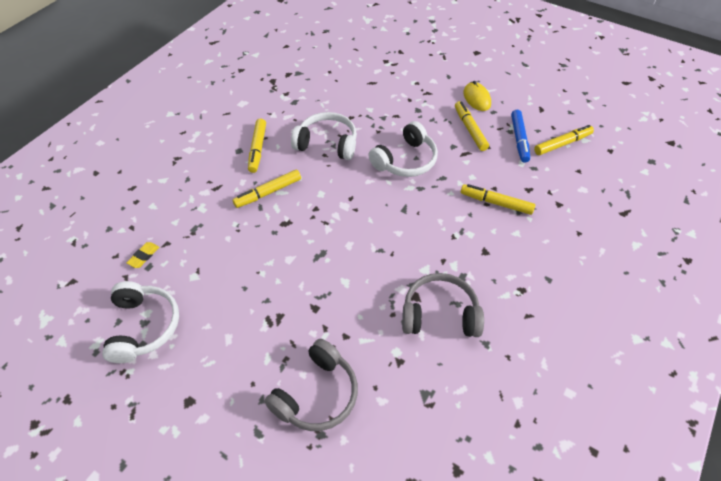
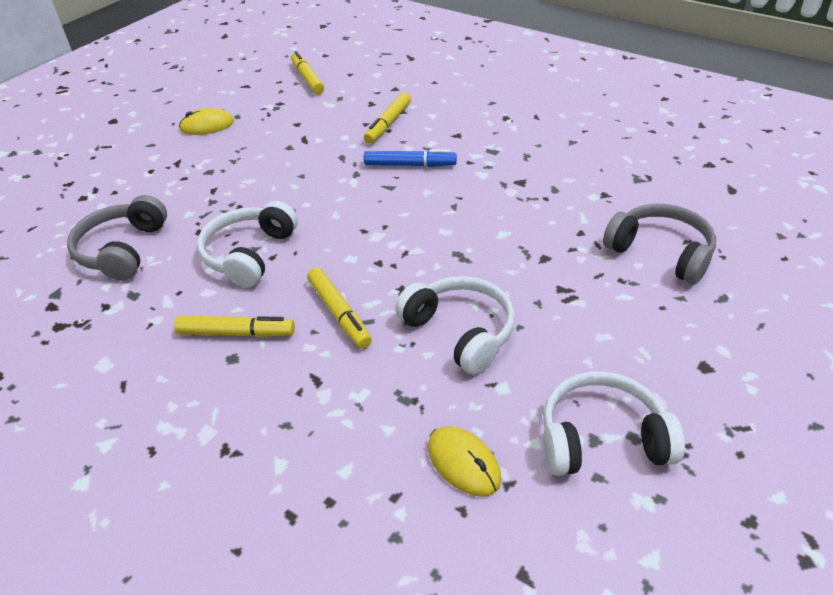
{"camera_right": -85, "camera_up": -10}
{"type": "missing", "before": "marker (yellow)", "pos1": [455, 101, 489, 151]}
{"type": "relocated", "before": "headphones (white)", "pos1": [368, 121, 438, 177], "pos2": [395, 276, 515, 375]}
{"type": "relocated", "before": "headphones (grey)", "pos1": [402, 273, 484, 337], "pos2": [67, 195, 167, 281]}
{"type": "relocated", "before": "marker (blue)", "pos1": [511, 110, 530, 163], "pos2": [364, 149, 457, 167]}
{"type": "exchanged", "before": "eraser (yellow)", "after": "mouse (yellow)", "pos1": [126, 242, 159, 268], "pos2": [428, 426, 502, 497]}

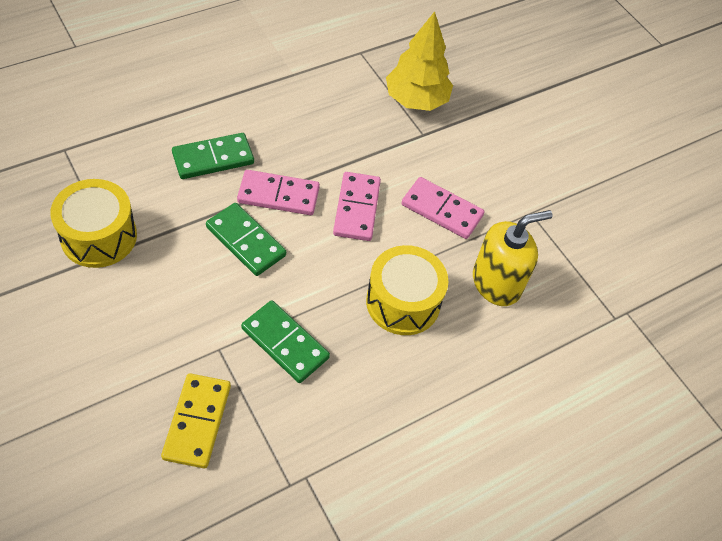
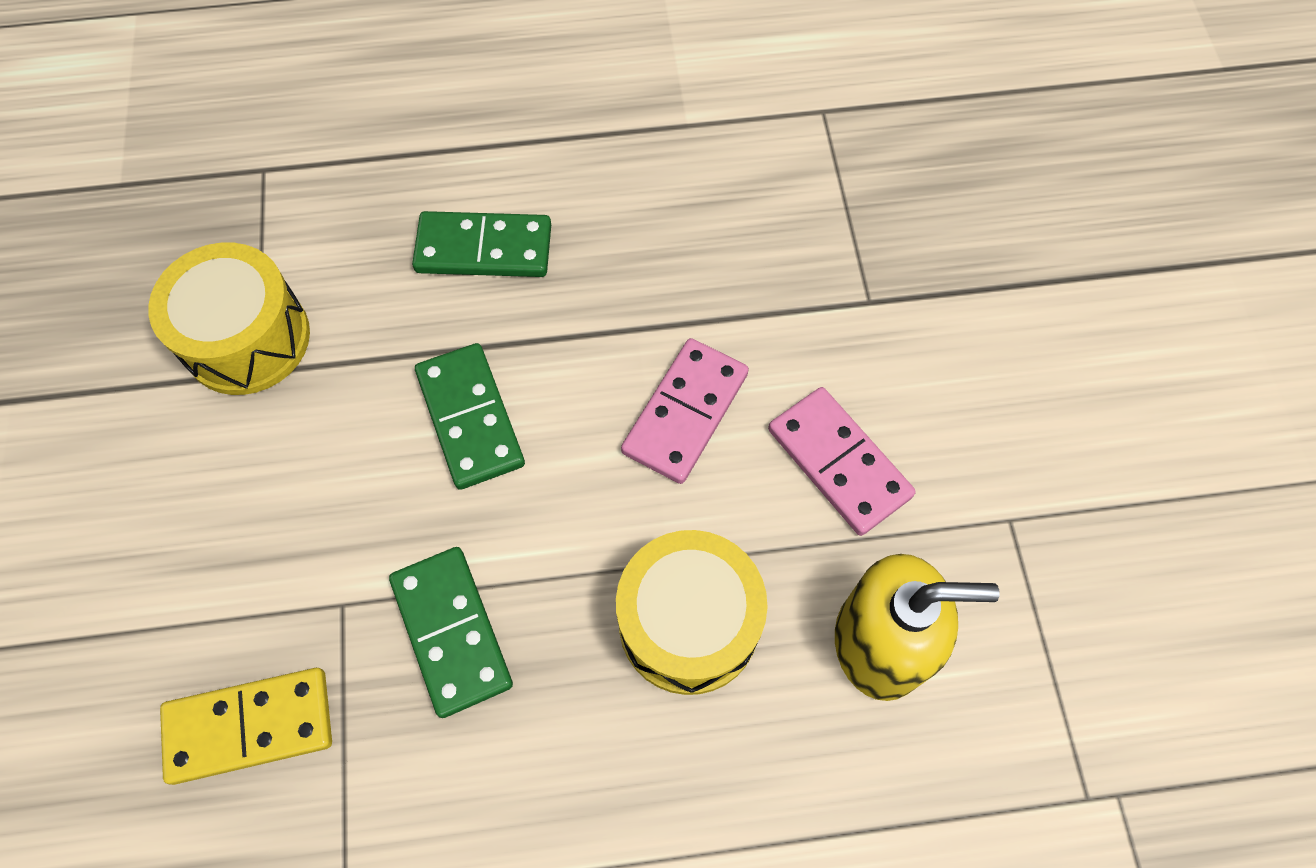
{"camera_right": 30, "camera_up": 10}
{"type": "missing", "before": "domino (pink)", "pos1": [237, 170, 320, 215]}
{"type": "missing", "before": "tree (yellow)", "pos1": [386, 11, 453, 111]}
{"type": "spun", "before": "domino (yellow)", "pos1": [161, 373, 231, 468], "pos2": [160, 668, 332, 785], "turn": 45}

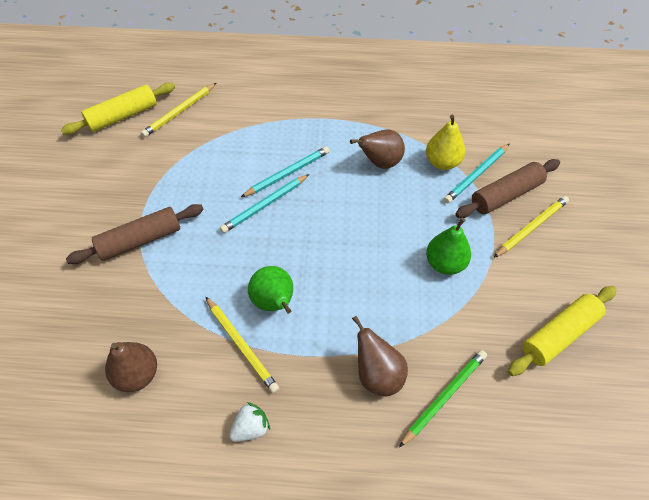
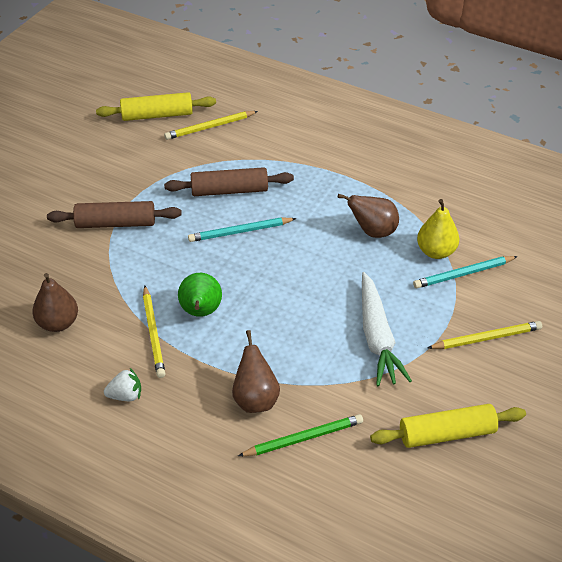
{"camera_right": 25, "camera_up": -10}
{"type": "missing", "before": "pencil (turquoise)", "pos1": [241, 146, 330, 197]}
{"type": "relocated", "before": "rolling pin (brown)", "pos1": [456, 159, 560, 218], "pos2": [164, 167, 294, 196]}
{"type": "exchanged", "before": "pear (green)", "after": "carrot (white)", "pos1": [426, 218, 471, 275], "pos2": [362, 272, 412, 386]}

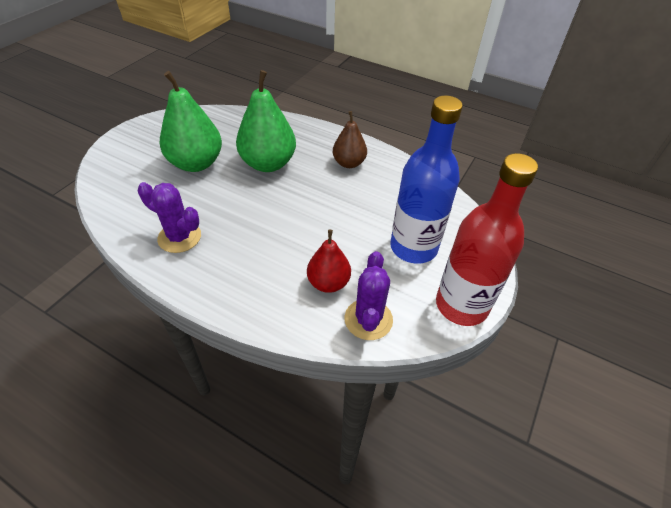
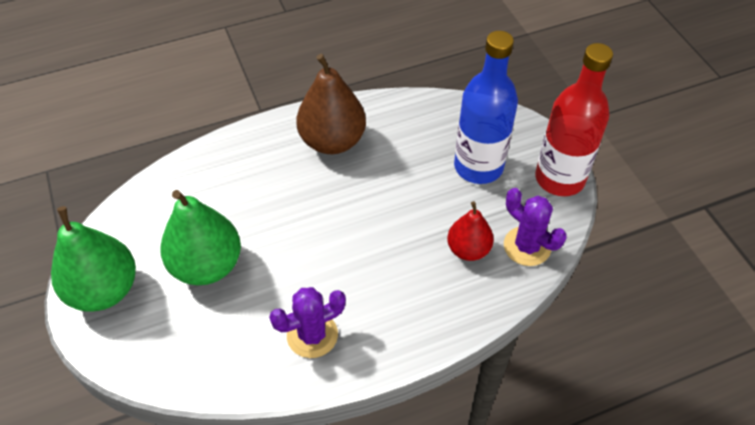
{"camera_right": -50, "camera_up": 5}
{"type": "relocated", "before": "pear (green)", "pos1": [236, 70, 296, 172], "pos2": [51, 206, 136, 312]}
{"type": "size", "before": "pear (brown)", "pos1": [333, 111, 367, 168], "pos2": [296, 54, 366, 154], "scale": 1.66}

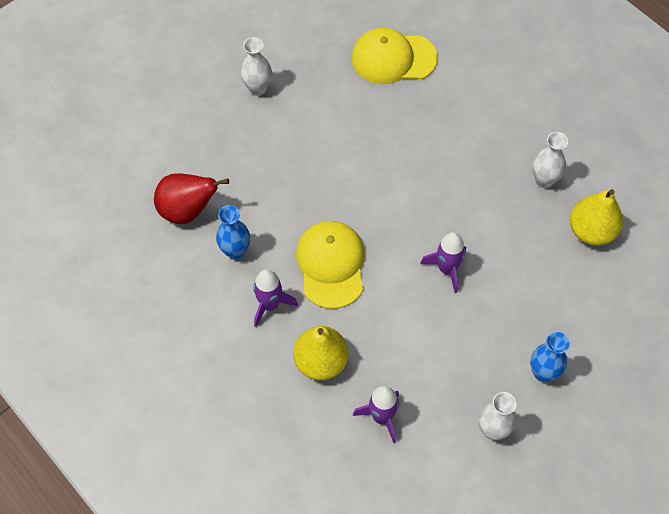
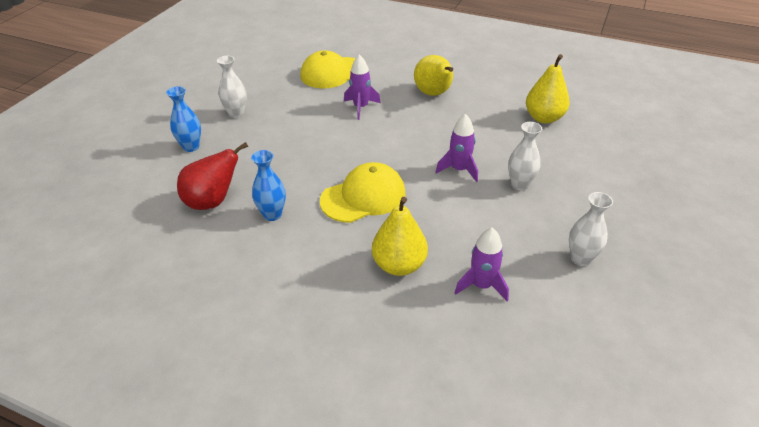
{"camera_right": -25, "camera_up": -20}
{"type": "appeared", "after": "pear (yellow)", "pos2": [414, 55, 453, 96]}
{"type": "relocated", "before": "rocket (purple)", "pos1": [253, 269, 298, 327], "pos2": [344, 55, 381, 120]}
{"type": "relocated", "before": "vase (blue)", "pos1": [530, 332, 570, 382], "pos2": [166, 86, 201, 152]}
{"type": "relocated", "before": "vase (white)", "pos1": [532, 132, 568, 188], "pos2": [508, 122, 542, 191]}
{"type": "spun", "before": "cap (yellow)", "pos1": [296, 221, 365, 309], "pos2": [320, 162, 406, 223], "turn": 90}

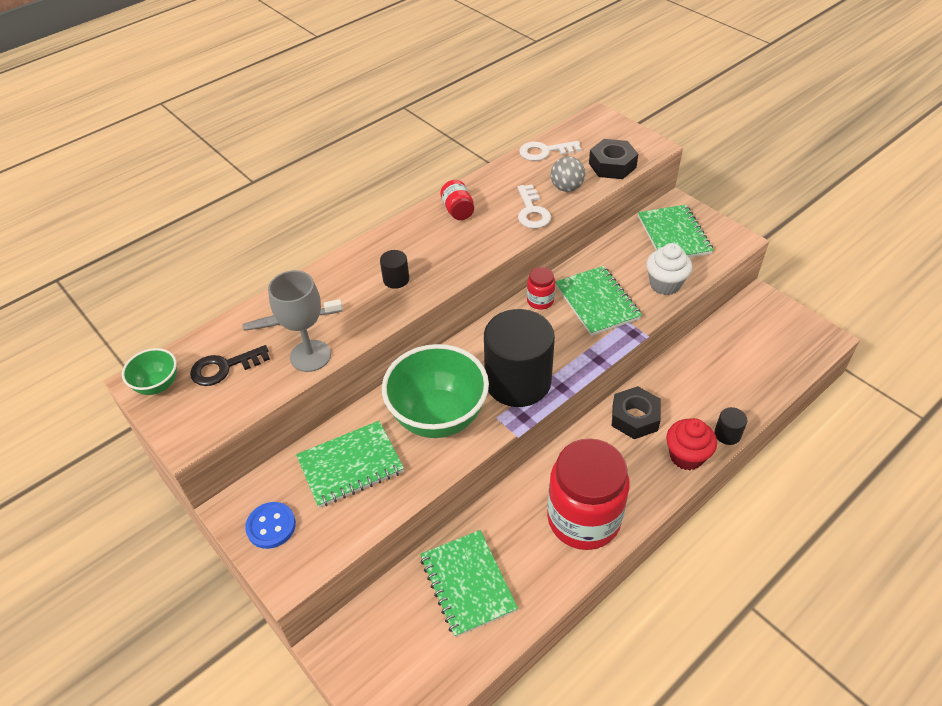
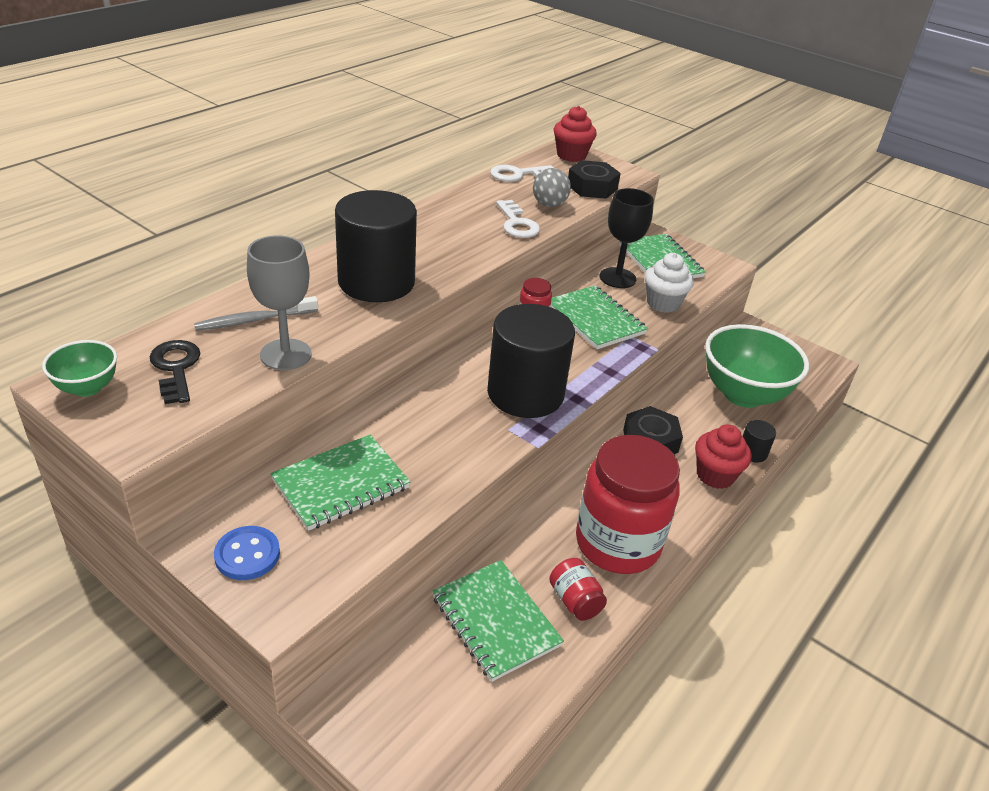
{"camera_right": -15, "camera_up": -10}
{"type": "appeared", "after": "cupcake (red)", "pos2": [554, 106, 597, 162]}
{"type": "appeared", "after": "goblet (black)", "pos2": [600, 188, 654, 288]}
{"type": "relocated", "before": "bowl (green)", "pos1": [382, 344, 489, 438], "pos2": [705, 324, 809, 408]}
{"type": "relocated", "before": "jar (red)", "pos1": [440, 180, 474, 220], "pos2": [549, 558, 607, 621]}
{"type": "spun", "before": "key (black)", "pos1": [190, 345, 270, 386], "pos2": [150, 340, 200, 404], "turn": 105}
{"type": "size", "before": "cylinder (black)", "pos1": [380, 250, 409, 289], "pos2": [335, 190, 417, 302], "scale": 2.46}

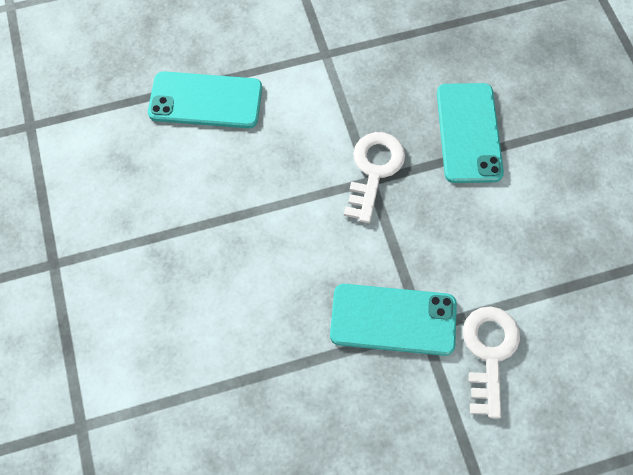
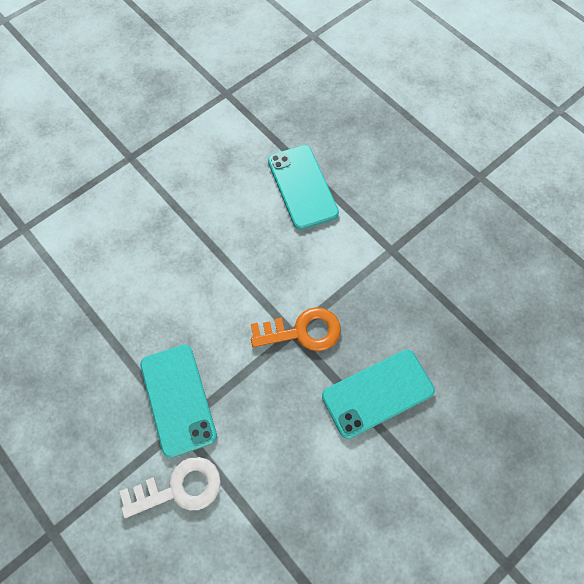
{"camera_right": 65, "camera_up": 0}
{"type": "colour", "before": "key (white)", "after": "key (orange)", "pos1": [344, 132, 405, 223], "pos2": [251, 307, 341, 351]}

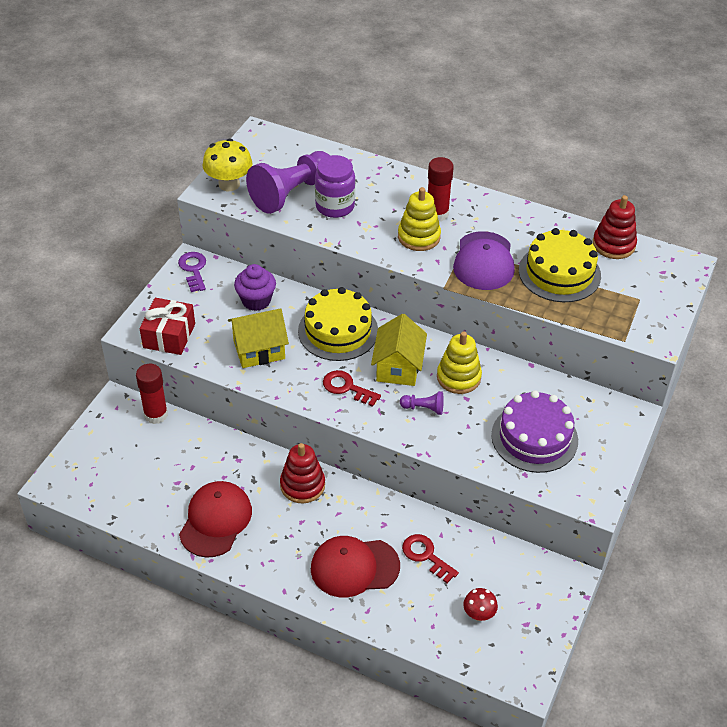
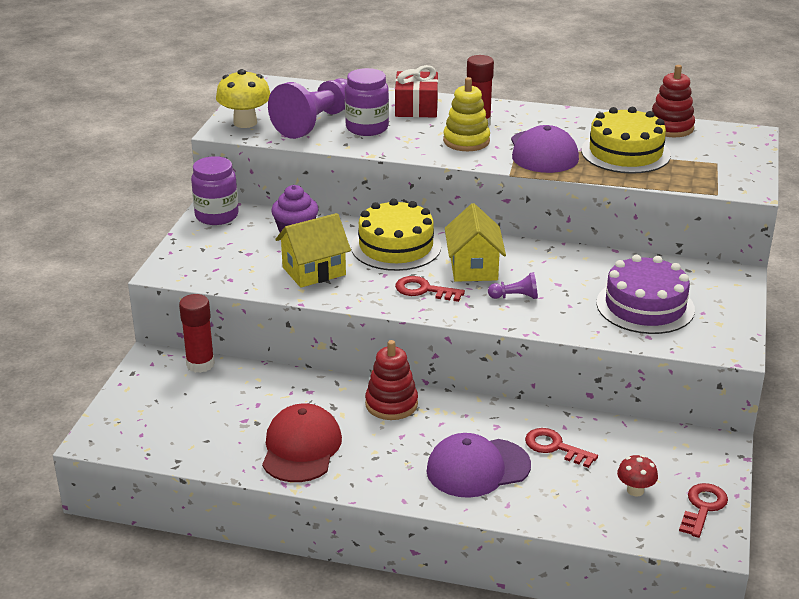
{"camera_right": -10, "camera_up": -15}
{"type": "missing", "before": "stacking toy (yellow)", "pos1": [437, 331, 482, 394]}
{"type": "appeared", "after": "key (red)", "pos2": [679, 483, 728, 538]}
{"type": "relocated", "before": "gift (red)", "pos1": [140, 298, 195, 355], "pos2": [395, 65, 438, 117]}
{"type": "exchanged", "before": "key (purple)", "after": "jar (purple)", "pos1": [178, 252, 206, 292], "pos2": [191, 156, 239, 225]}
{"type": "colour", "before": "cap (red)", "after": "cap (purple)", "pos1": [311, 536, 400, 598], "pos2": [427, 433, 531, 498]}

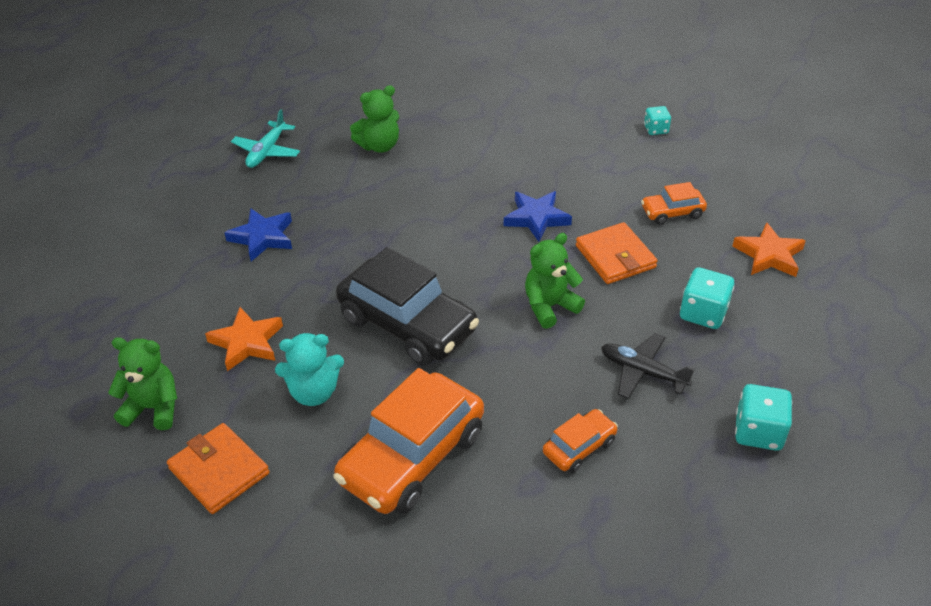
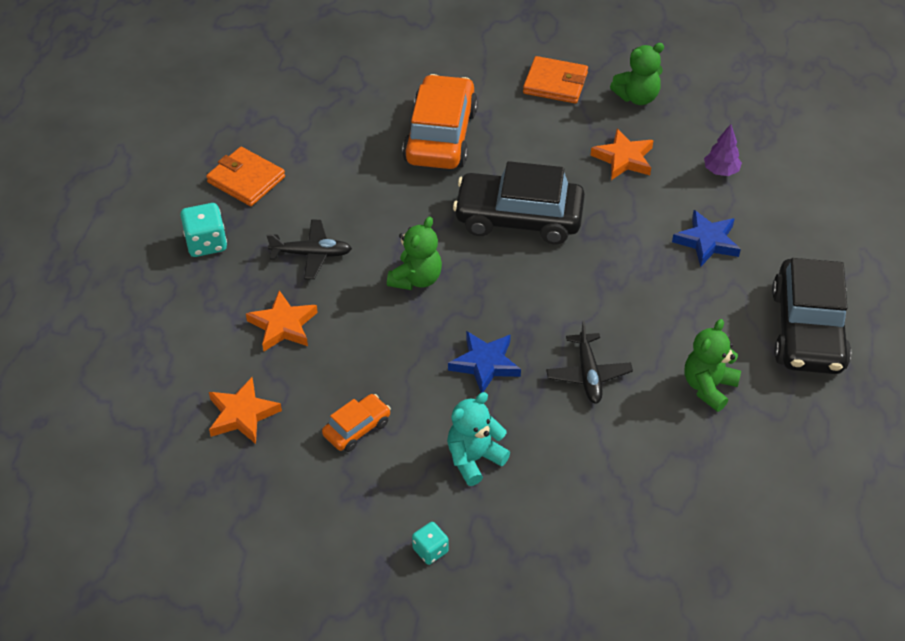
{"camera_right": 150, "camera_up": 5}
{"type": "missing", "before": "car (orange)", "pos1": [543, 409, 618, 473]}
{"type": "appeared", "after": "plane (black)", "pos2": [546, 321, 633, 404]}
{"type": "appeared", "after": "tree (purple)", "pos2": [704, 124, 742, 176]}
{"type": "relocated", "before": "teddy bear (turquoise)", "pos1": [275, 333, 344, 406], "pos2": [447, 392, 510, 486]}
{"type": "relocated", "before": "wallet (orange)", "pos1": [576, 222, 658, 284], "pos2": [206, 147, 285, 206]}
{"type": "exchanged", "before": "plane (turquoise)", "after": "car (black)", "pos1": [231, 109, 300, 168], "pos2": [772, 258, 851, 374]}
{"type": "exchanged", "before": "dice (turquoise)", "after": "star (orange)", "pos1": [680, 267, 734, 329], "pos2": [246, 290, 318, 351]}

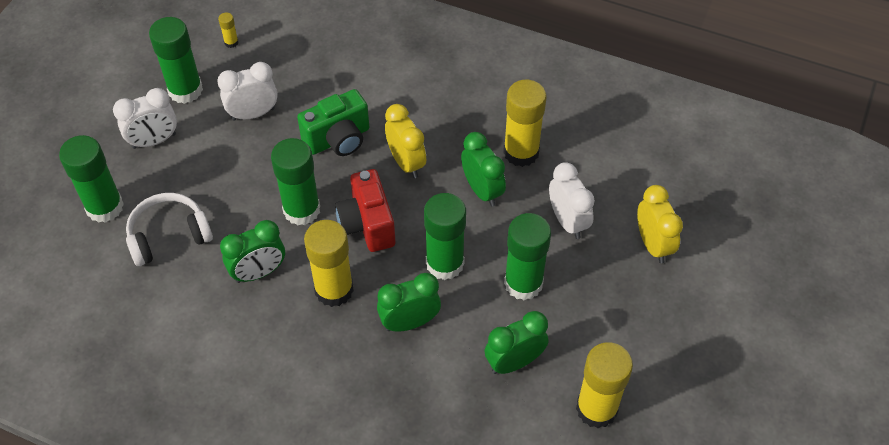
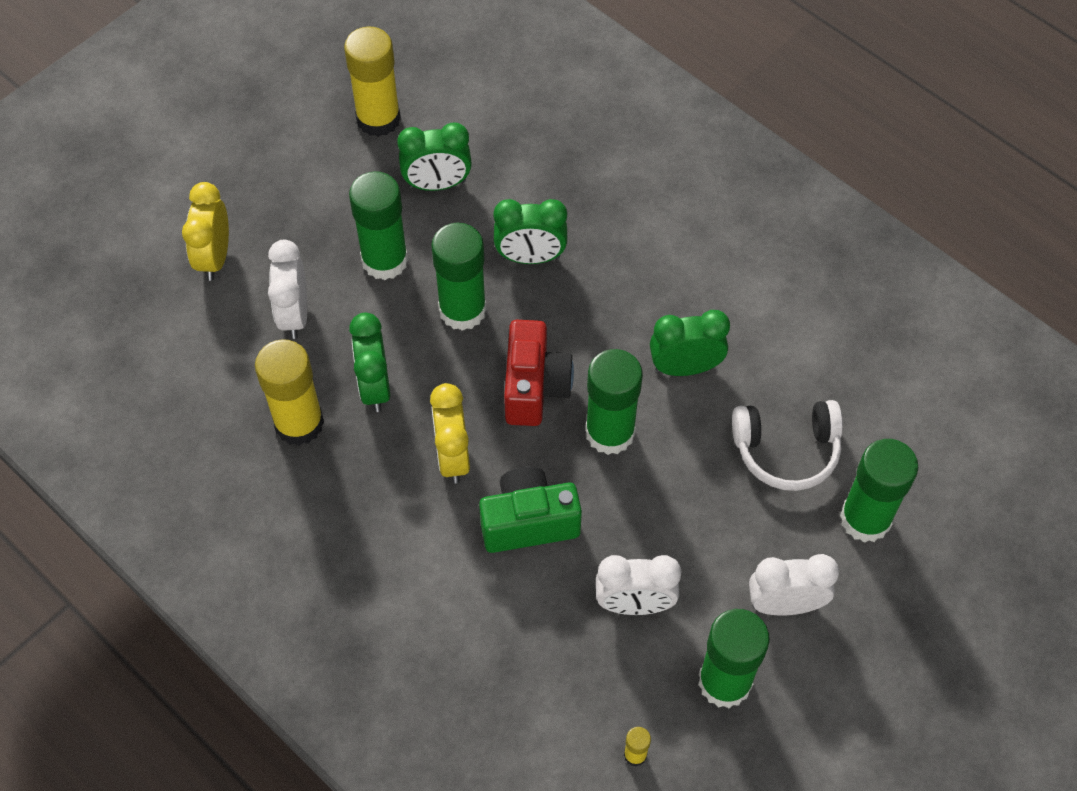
{"camera_right": -160, "camera_up": 5}
{"type": "missing", "before": "glue stick (yellow)", "pos1": [304, 220, 354, 307]}

